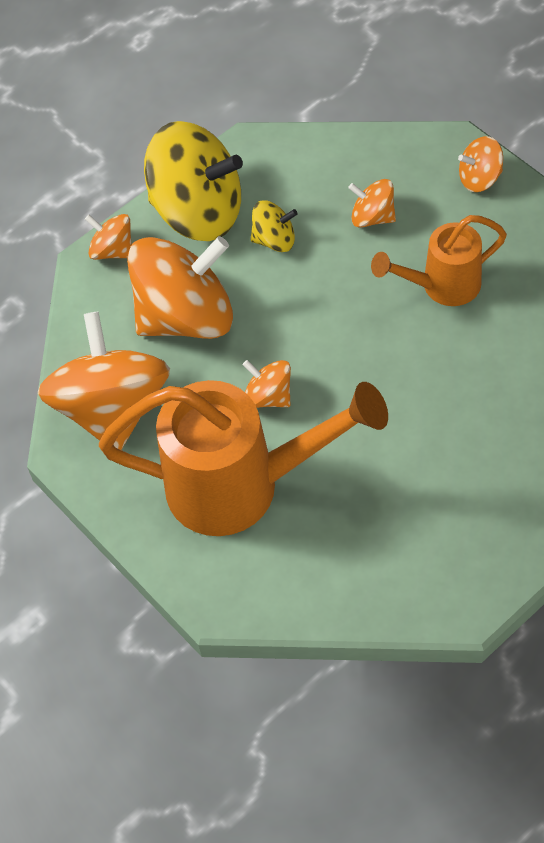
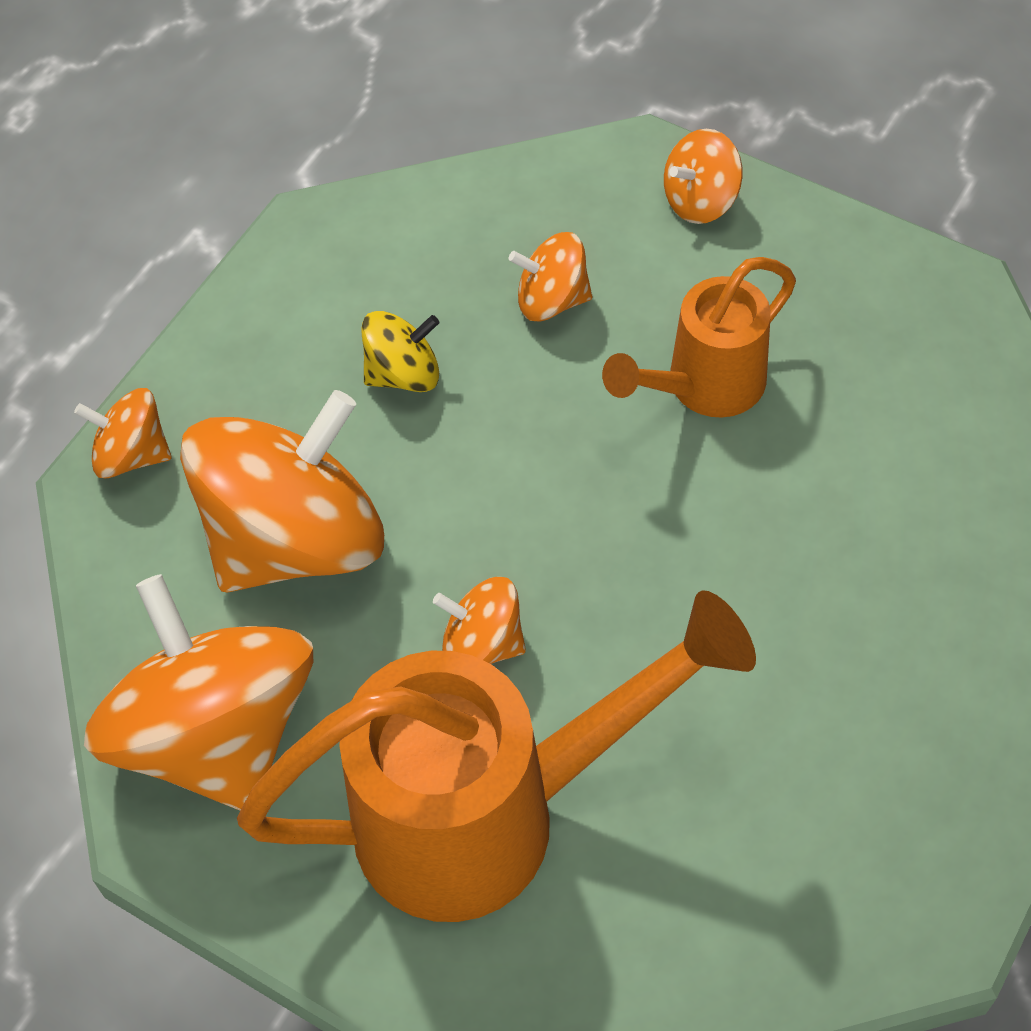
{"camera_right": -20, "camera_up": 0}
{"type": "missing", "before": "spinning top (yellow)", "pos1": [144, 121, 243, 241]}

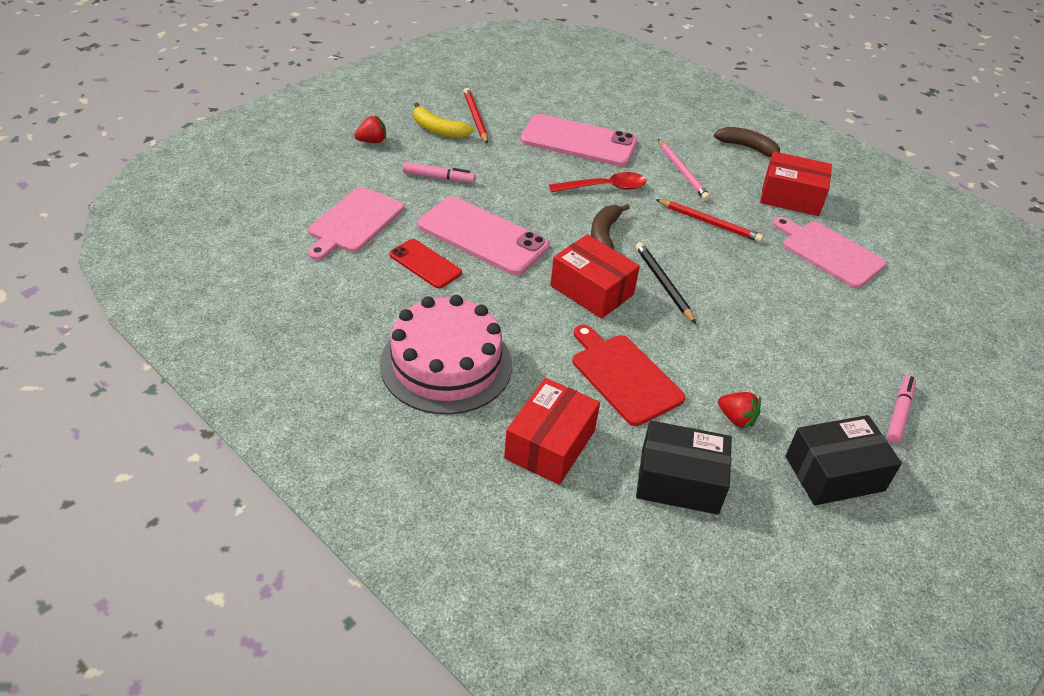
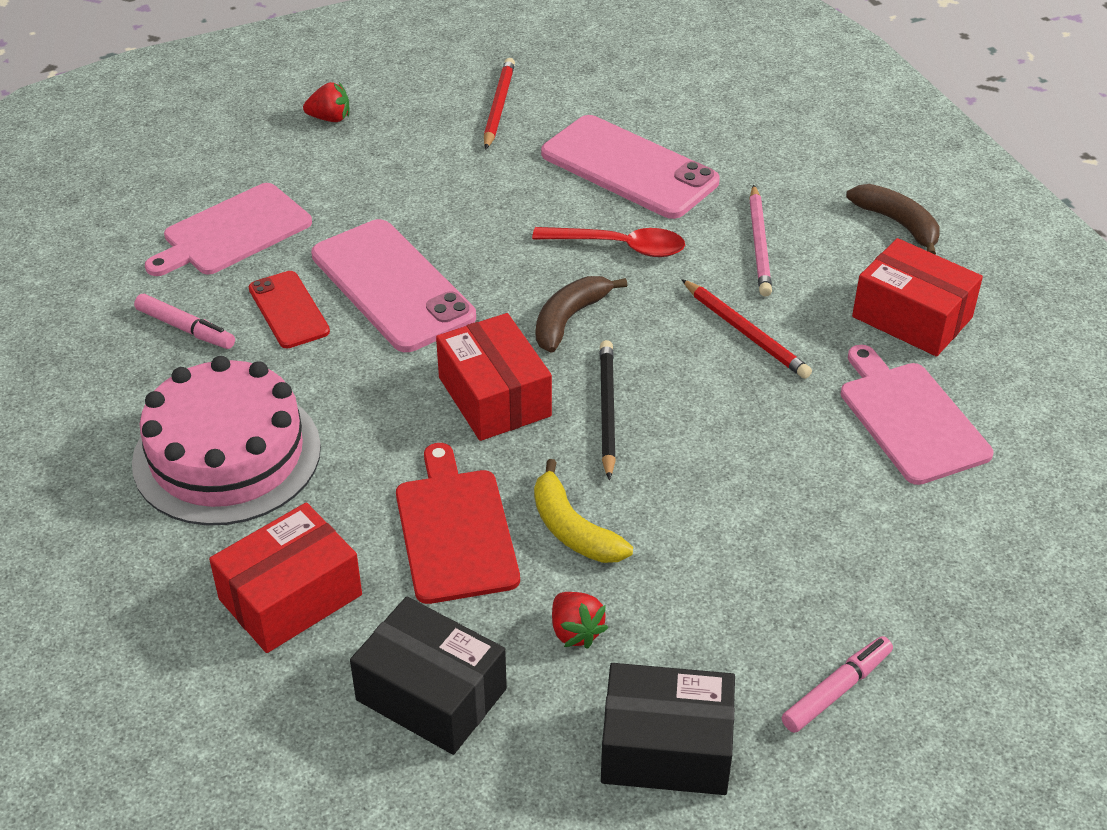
{"camera_right": 25, "camera_up": 0}
{"type": "relocated", "before": "marker (pink)", "pos1": [403, 162, 476, 183], "pos2": [134, 294, 235, 349]}
{"type": "relocated", "before": "banana (yellow)", "pos1": [413, 102, 473, 138], "pos2": [534, 459, 633, 563]}

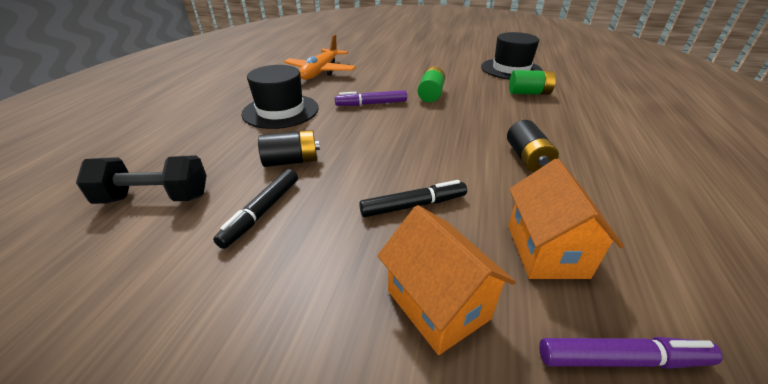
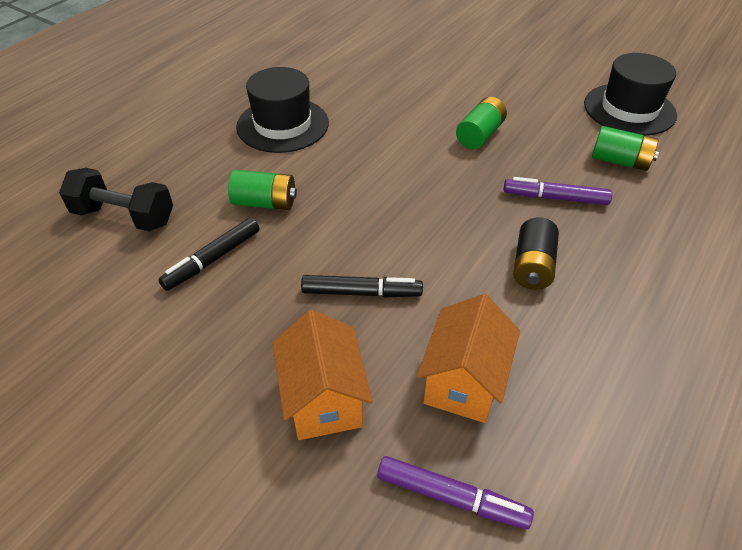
{"camera_right": 20, "camera_up": 10}
{"type": "missing", "before": "plane (orange)", "pos1": [284, 34, 356, 80]}
{"type": "relocated", "before": "marker (purple)", "pos1": [335, 90, 407, 106], "pos2": [504, 177, 612, 205]}
{"type": "colour", "before": "battery (black)", "after": "battery (green)", "pos1": [258, 130, 320, 167], "pos2": [228, 170, 297, 210]}

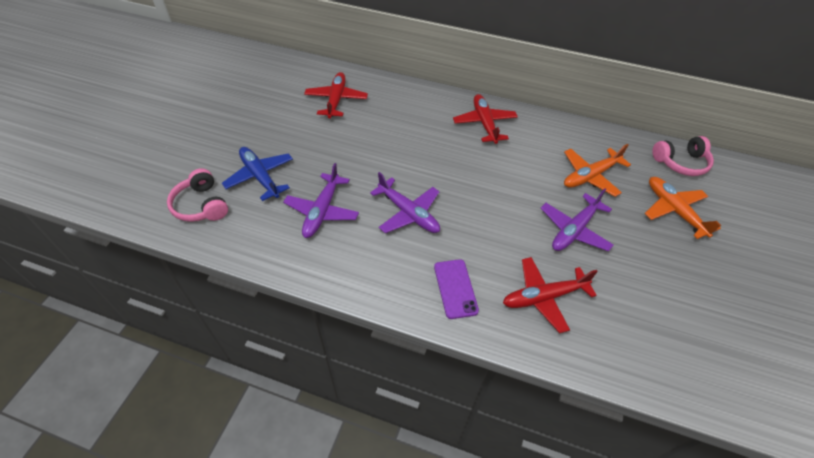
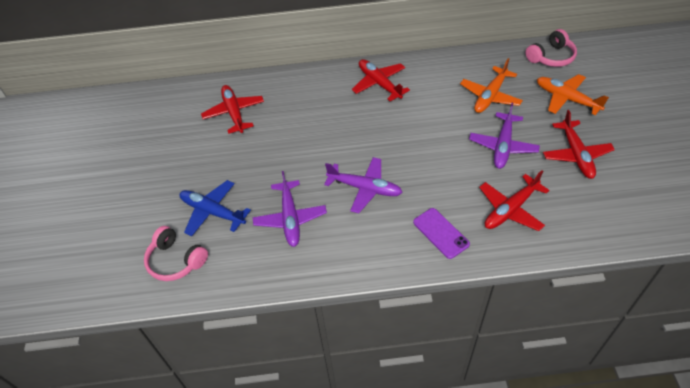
{"camera_right": -20, "camera_up": 0}
{"type": "appeared", "after": "plane (red)", "pos2": [543, 110, 615, 179]}

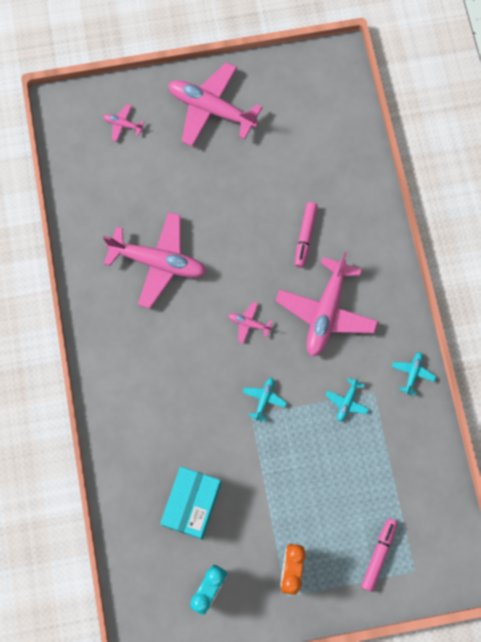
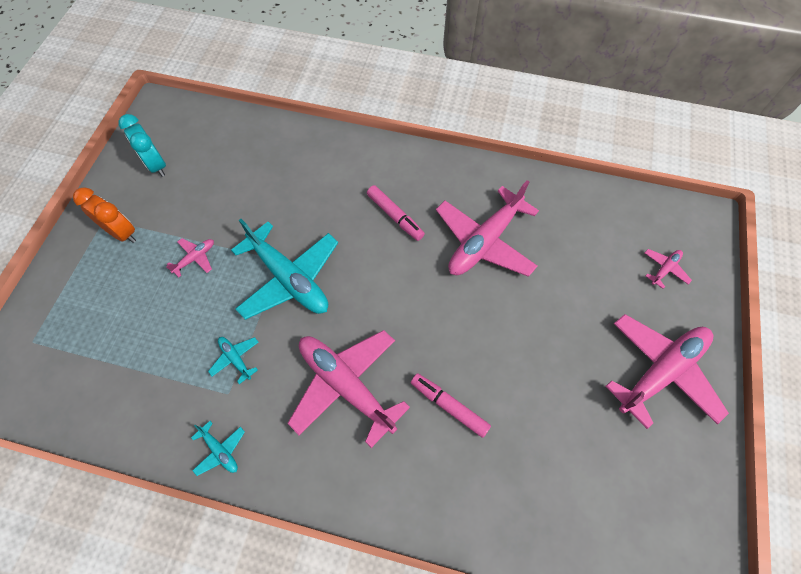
{"camera_right": 115, "camera_up": -10}
{"type": "missing", "before": "box (turquoise)", "pos1": [160, 467, 221, 539]}
{"type": "relocated", "before": "plane (pink)", "pos1": [228, 302, 272, 344], "pos2": [166, 238, 214, 277]}
{"type": "relocated", "before": "marker (pink)", "pos1": [361, 518, 397, 592], "pos2": [367, 185, 425, 241]}
{"type": "size", "before": "plane (turquoise)", "pos1": [243, 378, 287, 422], "pos2": [231, 219, 338, 320], "scale": 2.32}

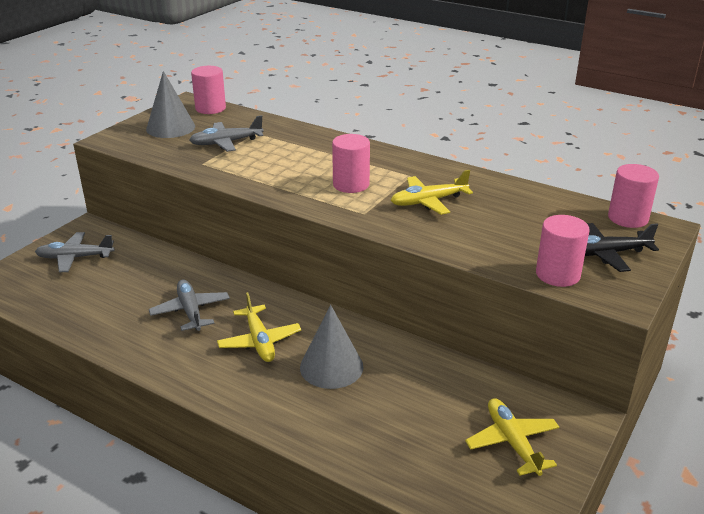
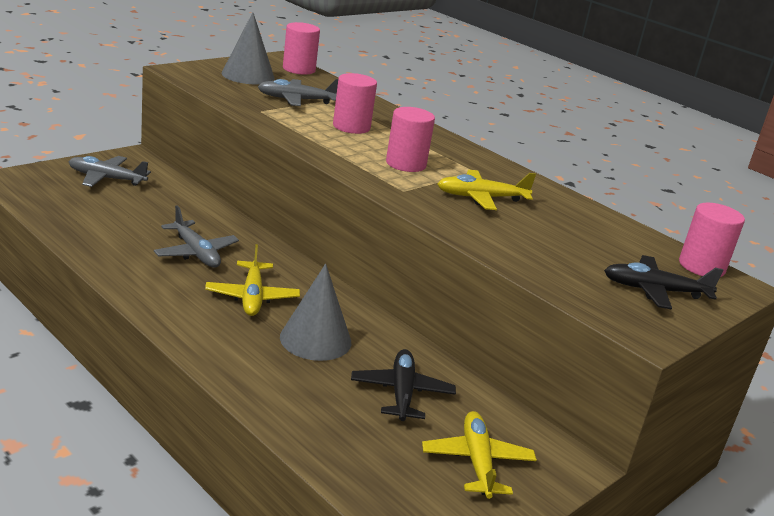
{"camera_right": 10, "camera_up": -5}
{"type": "appeared", "after": "plane (black)", "pos2": [351, 349, 456, 421]}
{"type": "relocated", "before": "cylinder (pink)", "pos1": [536, 215, 590, 287], "pos2": [333, 73, 377, 134]}
{"type": "spun", "before": "plane (grey)", "pos1": [149, 279, 230, 331], "pos2": [154, 205, 239, 267], "turn": 150}

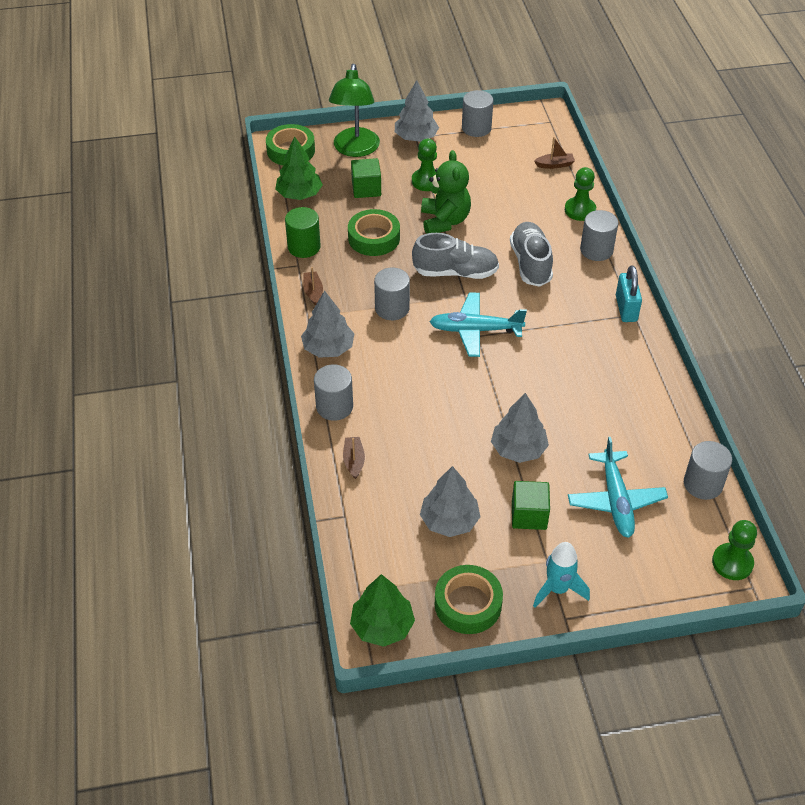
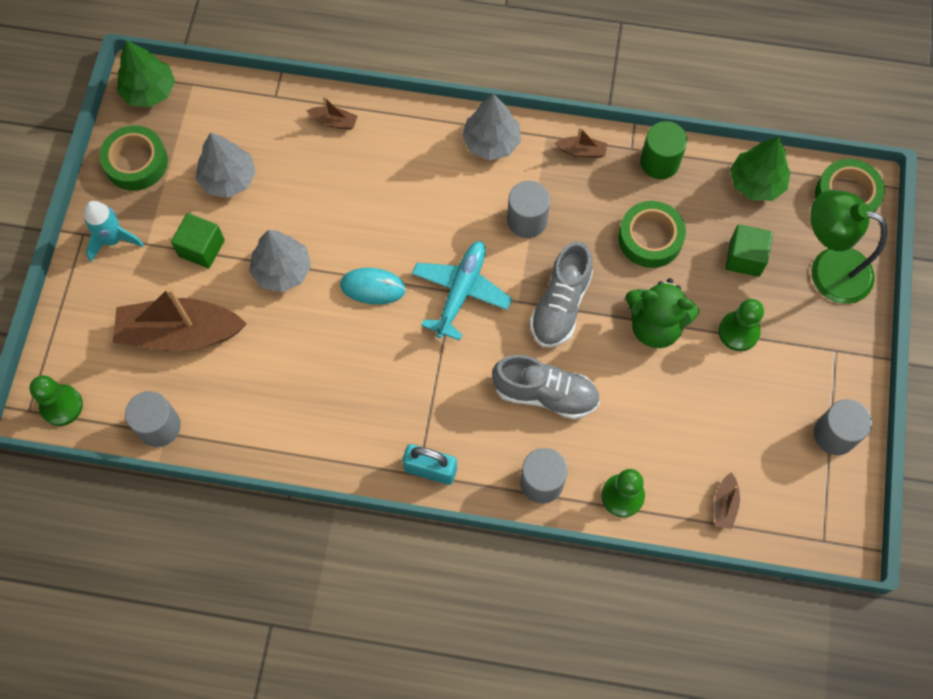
{"camera_right": 110, "camera_up": 20}
{"type": "missing", "before": "cylinder (grey)", "pos1": [314, 364, 353, 421]}
{"type": "missing", "before": "tree (grey)", "pos1": [395, 80, 439, 142]}
{"type": "appeared", "after": "mouse (turquoise)", "pos2": [340, 268, 406, 305]}
{"type": "exchanged", "before": "plane (turquoise)", "after": "boat (brown)", "pos1": [568, 437, 668, 538], "pos2": [113, 287, 247, 351]}

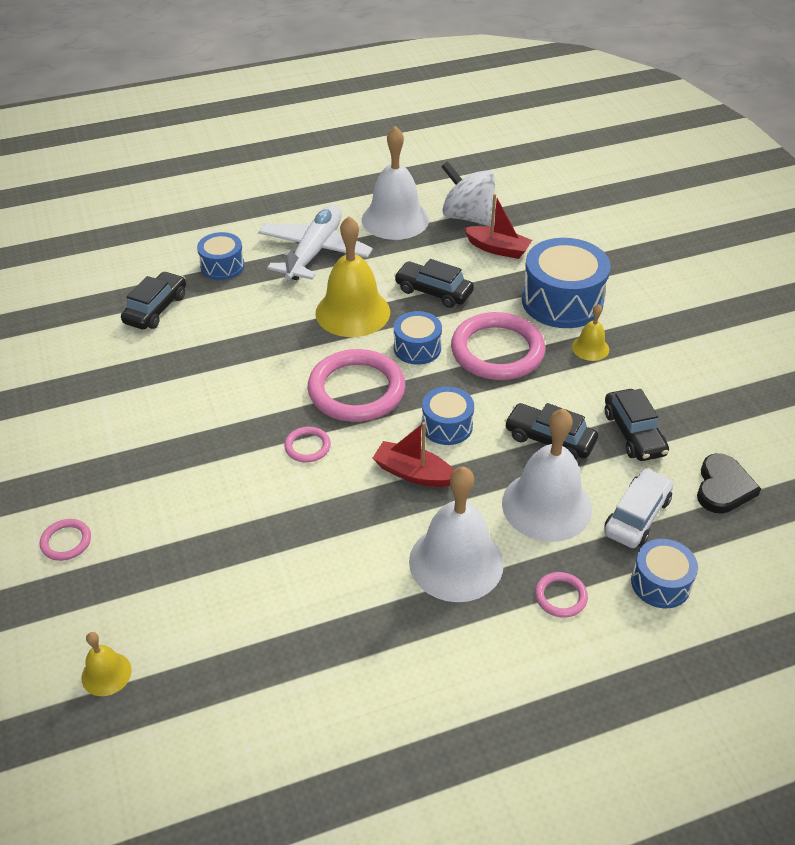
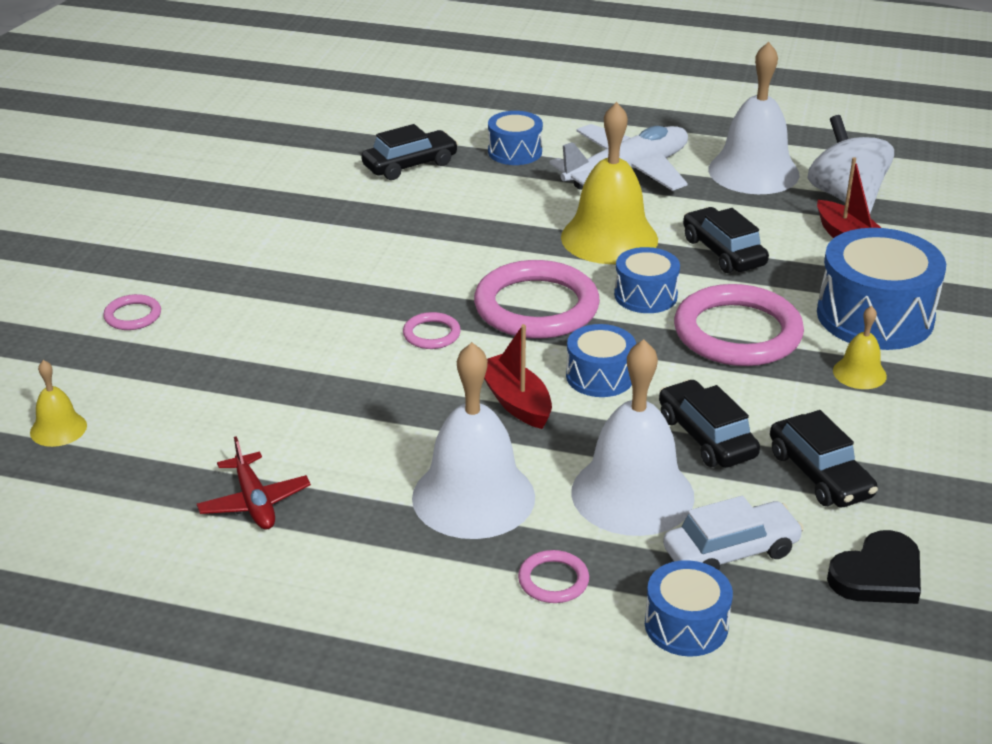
{"camera_right": 35, "camera_up": -10}
{"type": "appeared", "after": "plane (red)", "pos2": [197, 436, 311, 530]}
{"type": "spun", "before": "car (black)", "pos1": [605, 389, 669, 461], "pos2": [770, 410, 878, 507], "turn": -45}

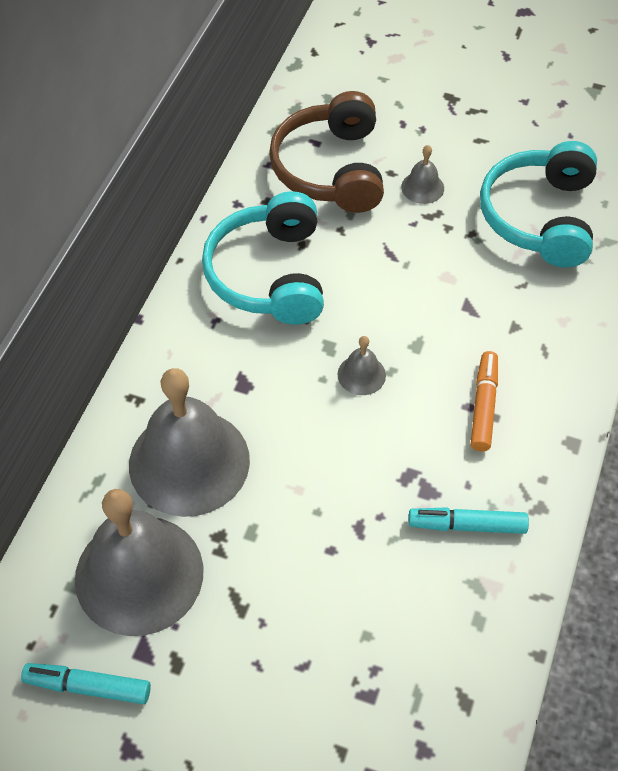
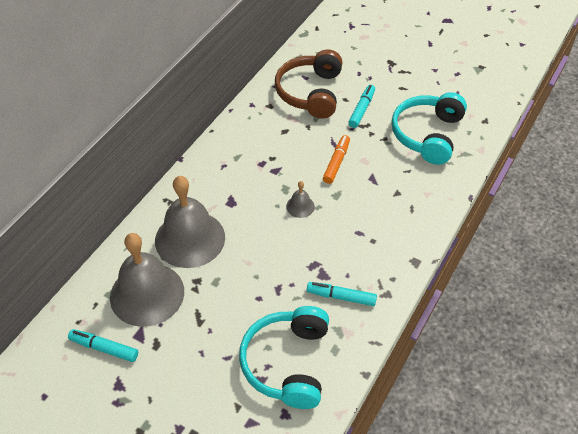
{"camera_right": 10, "camera_up": -5}
{"type": "relocated", "before": "headphones (turquoise)", "pos1": [202, 191, 324, 325], "pos2": [239, 306, 329, 409]}
{"type": "relocated", "before": "marker (orange)", "pos1": [471, 351, 498, 451], "pos2": [323, 135, 350, 184]}
{"type": "exchanged", "before": "bell (grey)", "after": "marker (turquoise)", "pos1": [401, 145, 444, 204], "pos2": [348, 85, 375, 128]}

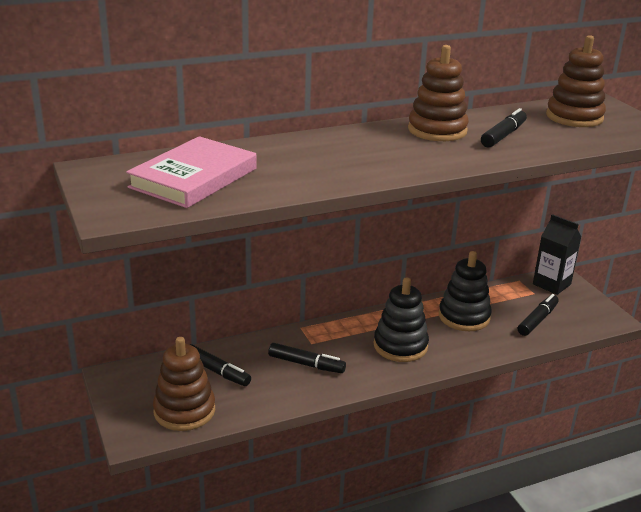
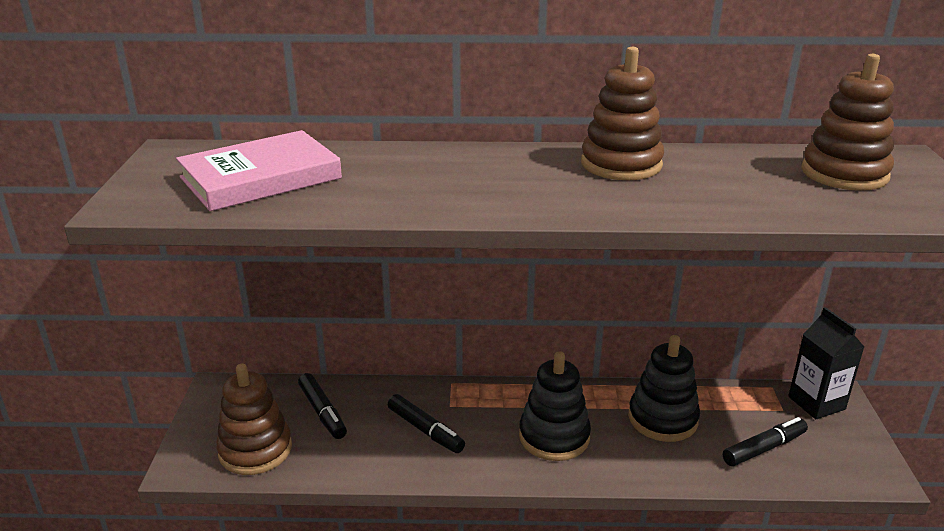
{"camera_right": 25, "camera_up": 0}
{"type": "missing", "before": "marker (black)", "pos1": [481, 108, 527, 148]}

